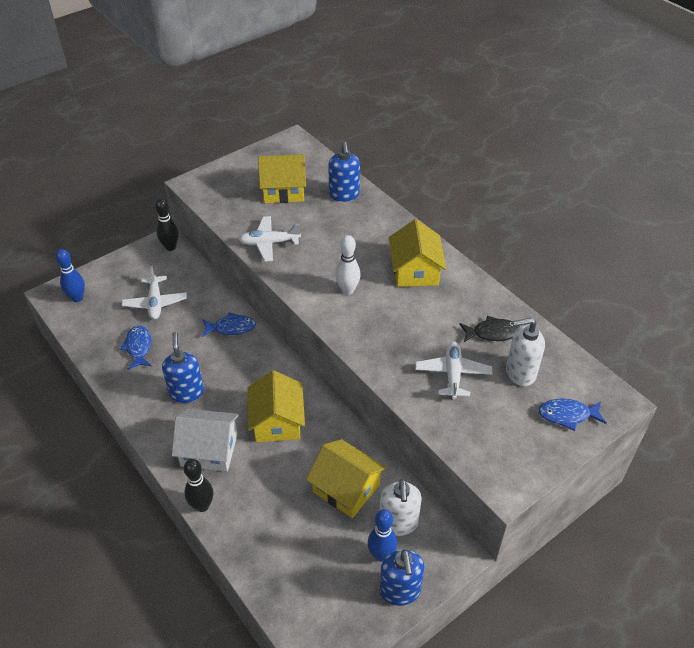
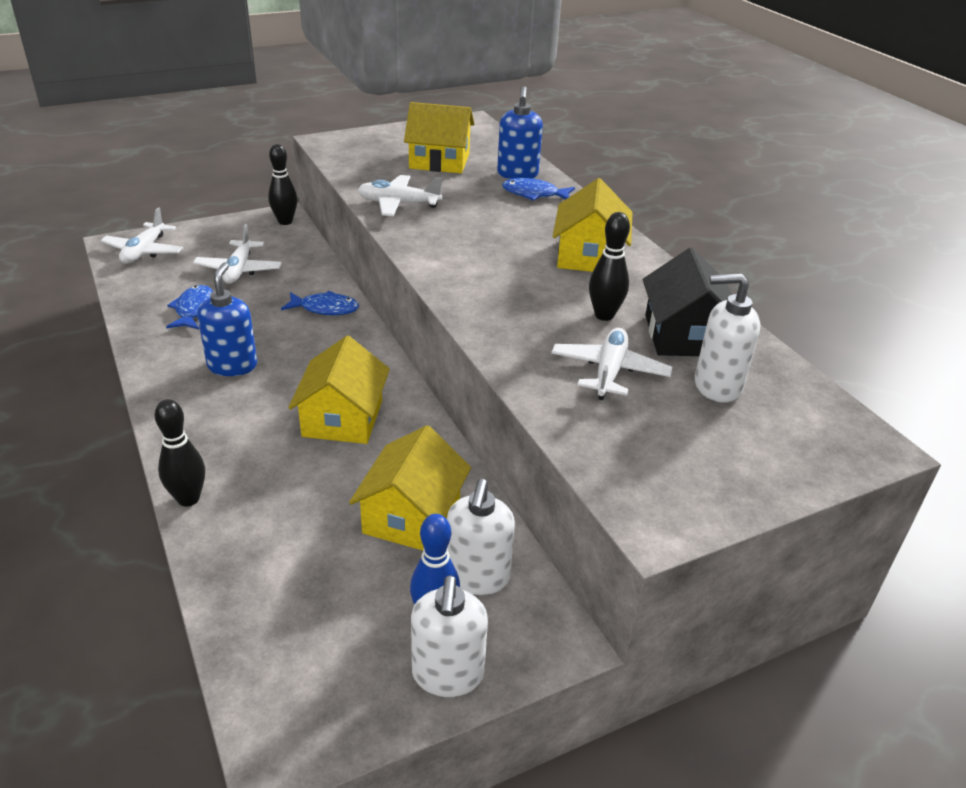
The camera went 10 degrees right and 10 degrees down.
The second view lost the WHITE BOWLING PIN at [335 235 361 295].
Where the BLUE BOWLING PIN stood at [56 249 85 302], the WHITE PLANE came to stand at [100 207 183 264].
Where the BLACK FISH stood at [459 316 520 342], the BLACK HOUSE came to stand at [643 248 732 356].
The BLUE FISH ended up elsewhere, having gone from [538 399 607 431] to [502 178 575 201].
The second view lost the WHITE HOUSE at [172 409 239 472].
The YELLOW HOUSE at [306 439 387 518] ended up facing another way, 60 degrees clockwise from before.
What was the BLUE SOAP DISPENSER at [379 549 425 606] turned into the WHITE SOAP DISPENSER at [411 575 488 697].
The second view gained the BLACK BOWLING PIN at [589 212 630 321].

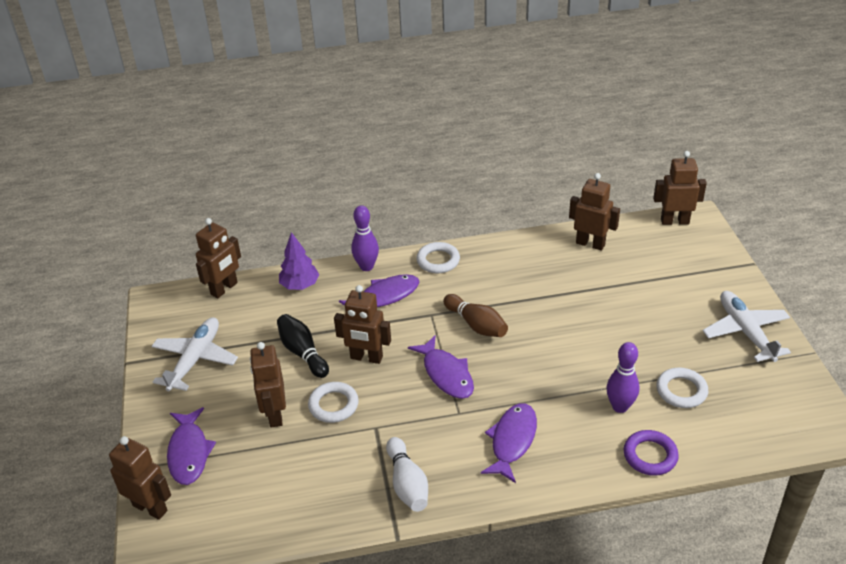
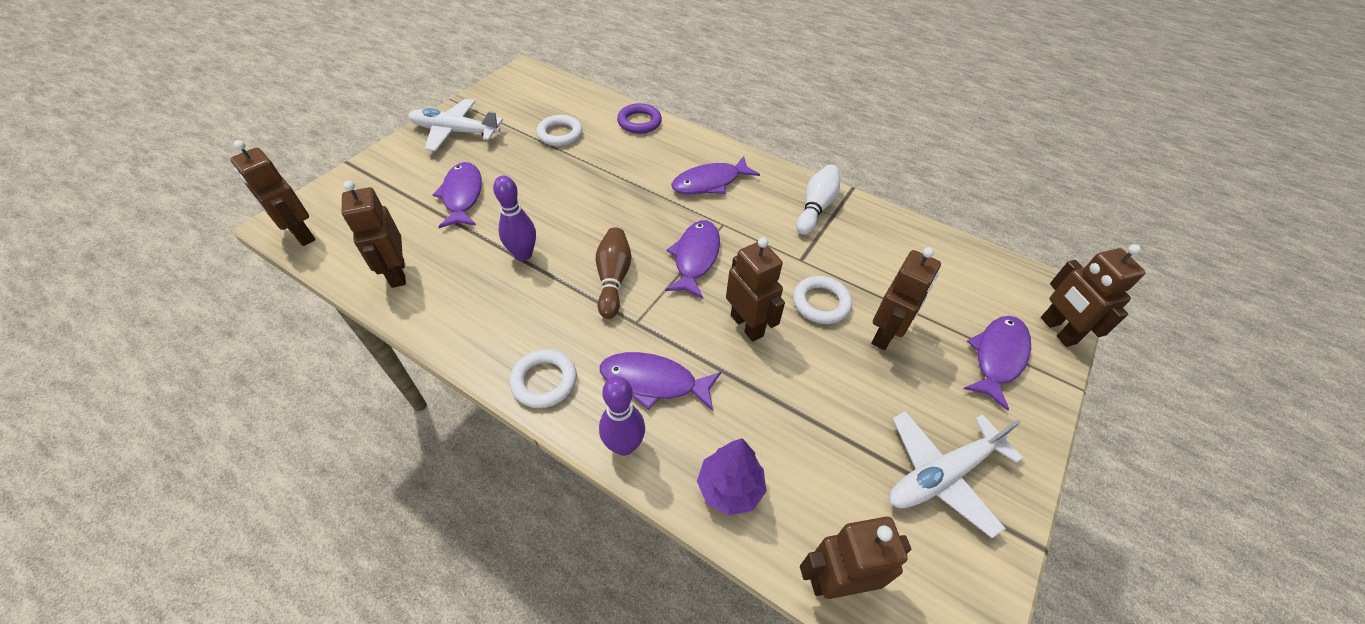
The camera went 140 degrees left and 10 degrees up.
The WHITE PLANE at [703 291 791 362] ended up facing another way, 75 degrees clockwise from before.
The second view lost the BLACK BOWLING PIN at [277 314 329 378].
The PURPLE BOWLING PIN ended up elsewhere, having gone from [607 342 639 413] to [493 176 536 261].
The second view gained the PURPLE FISH at [433 162 482 228].

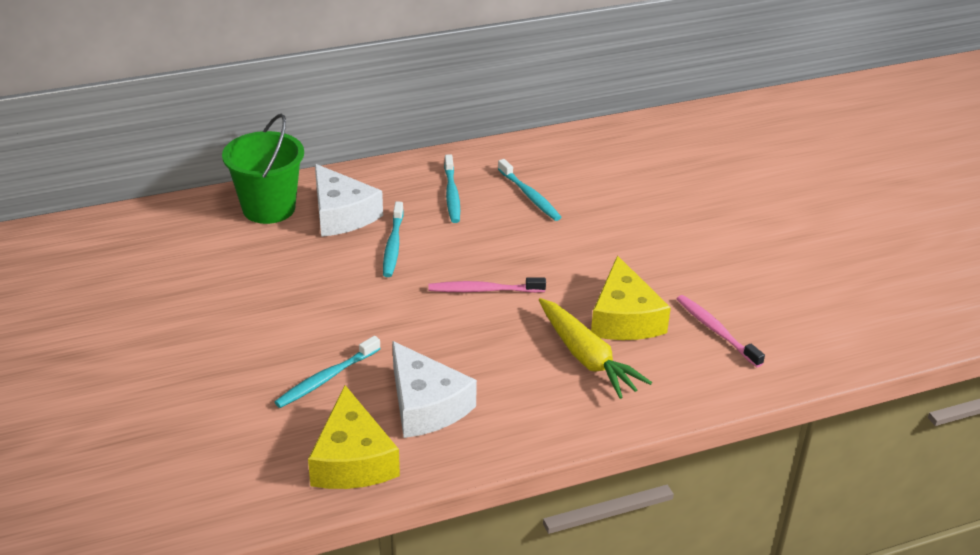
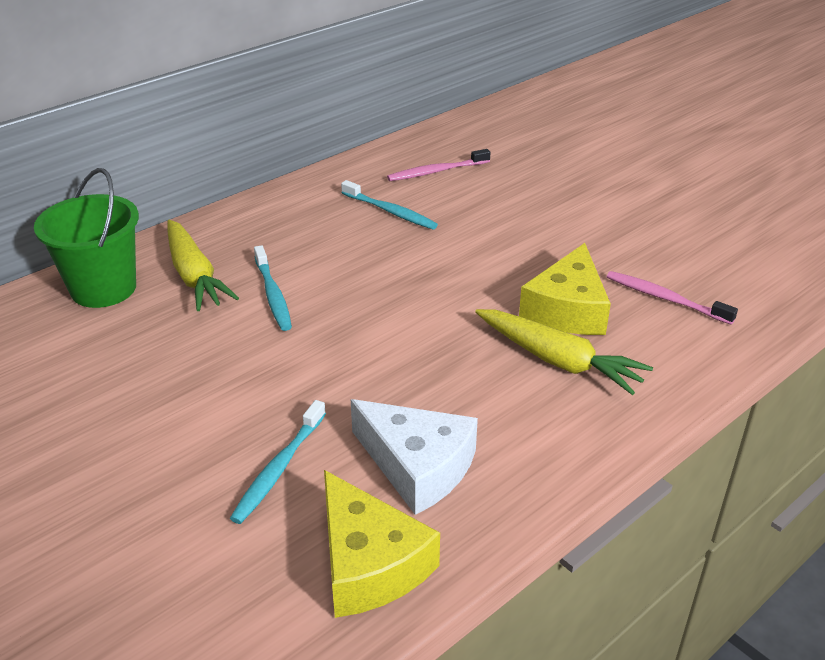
The camera went 20 degrees left and 0 degrees up.
The second view lost the TURQUOISE TOOTHBRUSH at [444 155 460 223].
Where the WHITE CHEESE stood at [315 164 383 237], the YELLOW CARROT came to stand at [167 220 239 311].
The YELLOW CHEESE at [591 256 671 340] ended up facing another way, 45 degrees clockwise from before.
The PINK TOOTHBRUSH ended up elsewhere, having gone from [428 277 546 293] to [387 149 490 181].

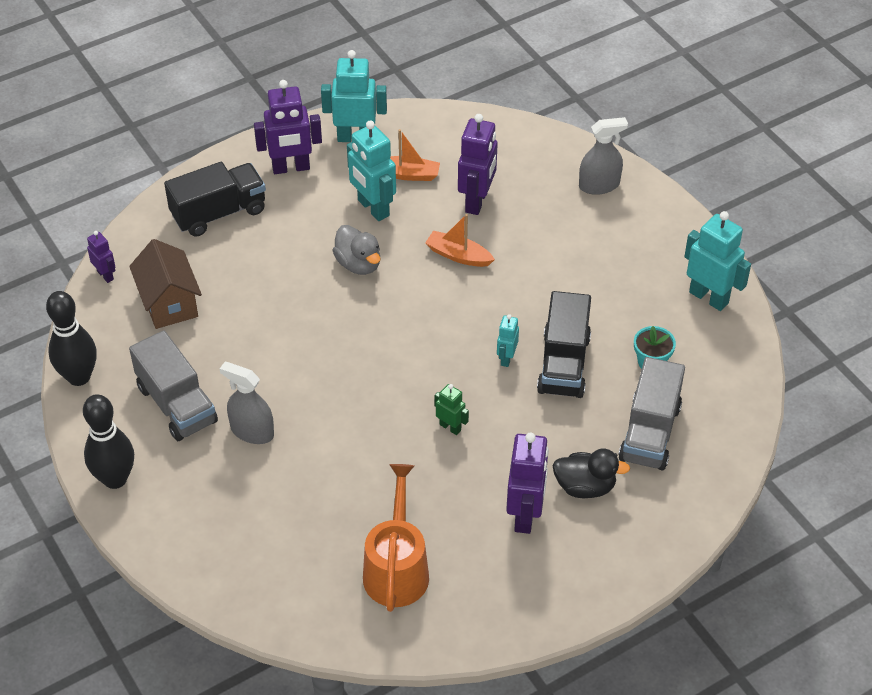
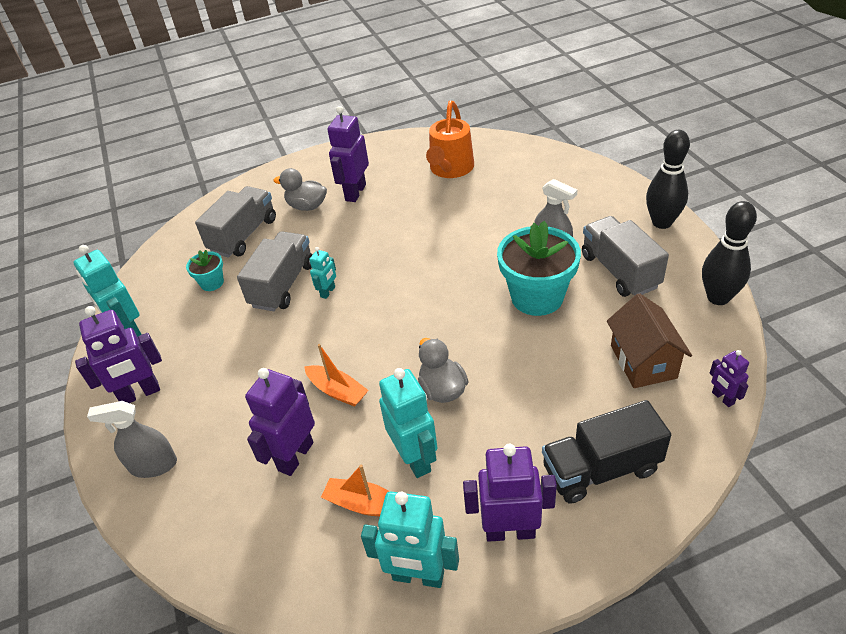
The camera went 165 degrees left and 5 degrees down.
What was the BLACK TRUCK at [537 291 591 398] turned into the GREY TRUCK at [237 232 313 311].
The second view lost the GREEN ROBOT at [435 384 469 435].
What was the BLACK DUCK at [553 449 630 498] turned into the GREY DUCK at [273 168 327 211].
The second view gained the TURQUOISE FLOWER POT at [497 221 581 316].
The second view gained the PURPLE ROBOT at [75 306 162 403].

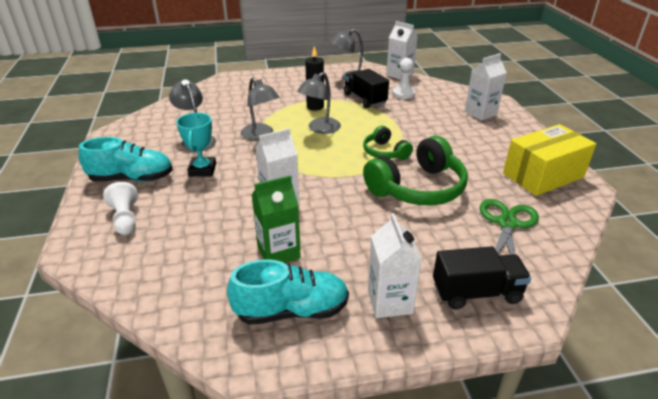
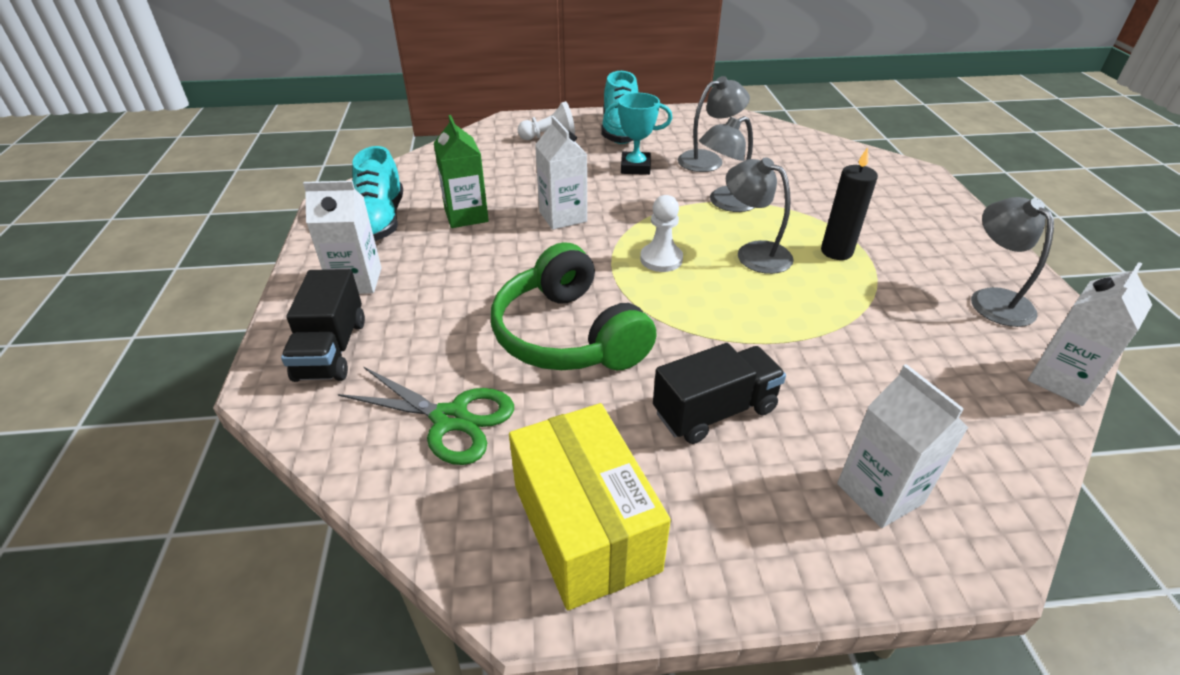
The camera went 95 degrees right and 5 degrees up.
The WHITE PAWN ended up elsewhere, having gone from [393 58 415 99] to [640 195 683 272].
The BLACK TRUCK ended up elsewhere, having gone from [344 69 389 108] to [653 343 786 444].
The second view lost the GREEN HEADPHONES at [363 126 413 160].

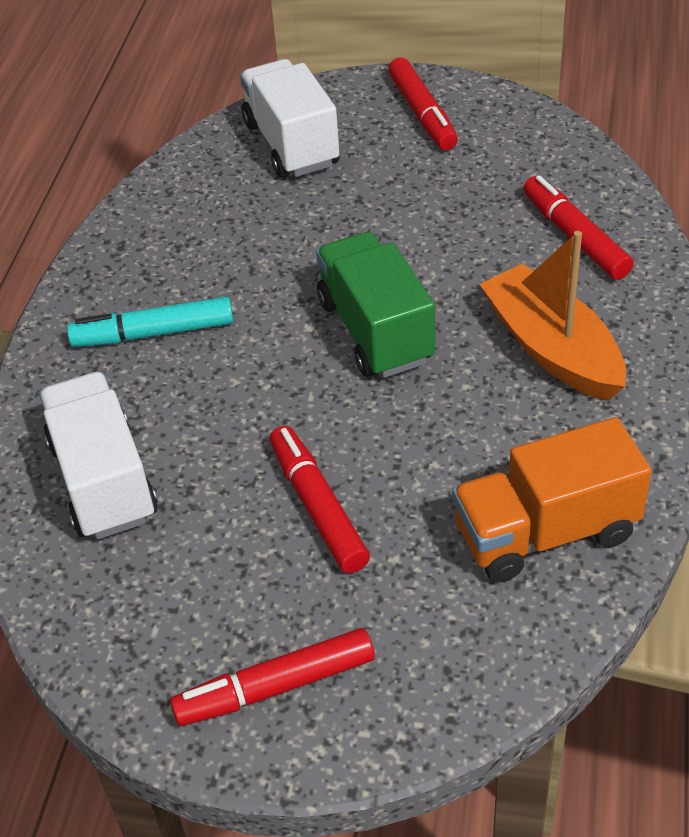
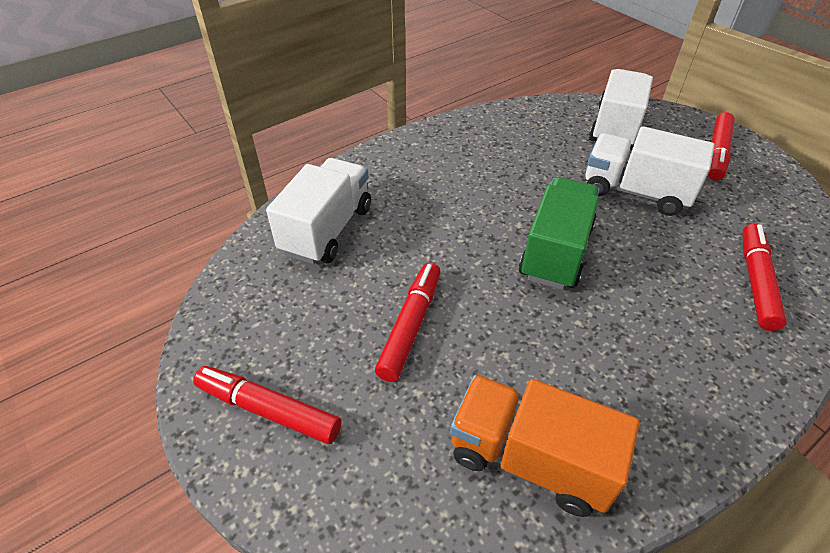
The camera went 40 degrees right and 0 degrees up.
The second view lost the ORANGE BOAT at [480 231 626 401].
The second view lost the TURQUOISE MARKER at [67 296 233 347].
The second view gained the WHITE TRUCK at [585 126 715 216].

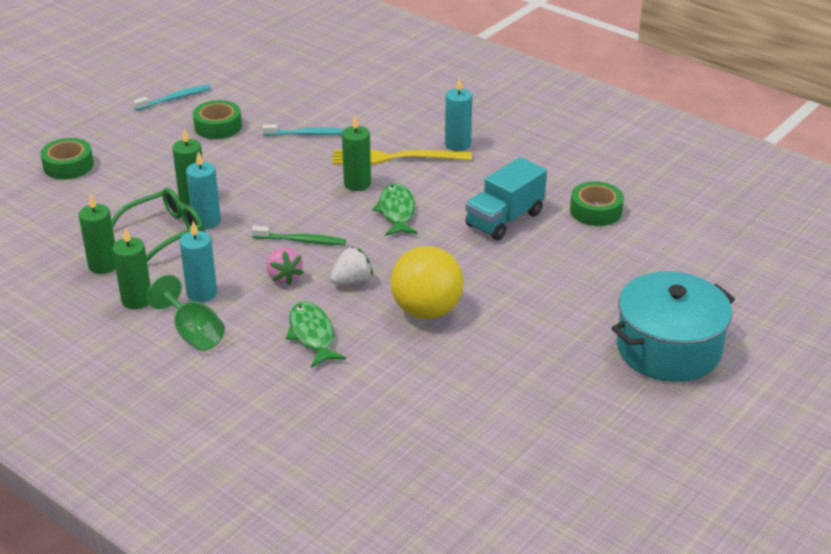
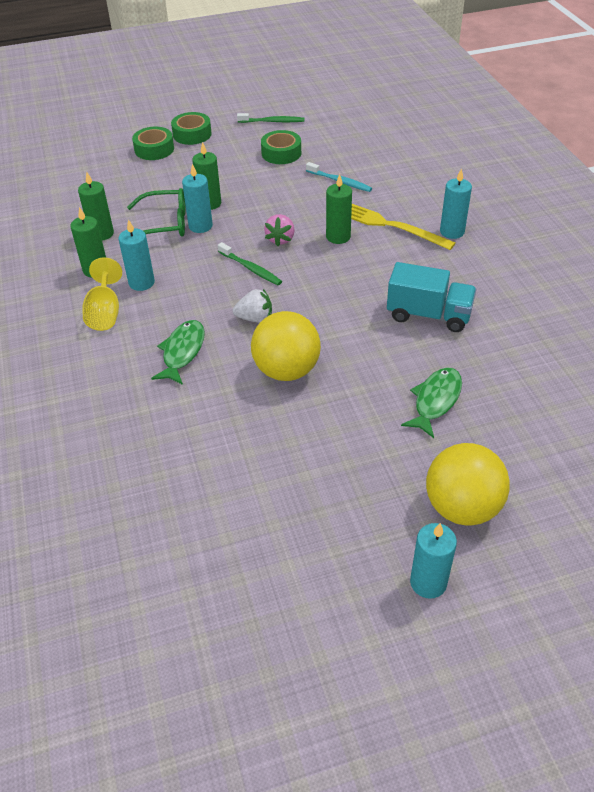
The camera went 35 degrees right and 10 degrees up.
What was the TURQUOISE TOOTHBRUSH at [133 85 211 111] turned into the GREEN TOOTHBRUSH at [237 113 304 123].
The TURQUOISE TRUCK at [465 157 547 240] ended up facing another way, 150 degrees counterclockwise from before.
The GREEN TAPE ended up elsewhere, having gone from [570 181 624 226] to [171 112 212 145].
The GREEN FISH ended up elsewhere, having gone from [372 183 417 236] to [401 367 462 438].
The PINK STRAWBERRY ended up elsewhere, having gone from [266 247 304 285] to [264 214 295 246].
Where the TURQUOISE POT stood at [611 271 735 382], the YELLOW BALL came to stand at [426 443 510 526].
What was the GREEN GOBLET at [147 275 225 351] turned into the YELLOW GOBLET at [83 257 122 331].
The second view gained the TURQUOISE CANDLE at [410 523 457 599].

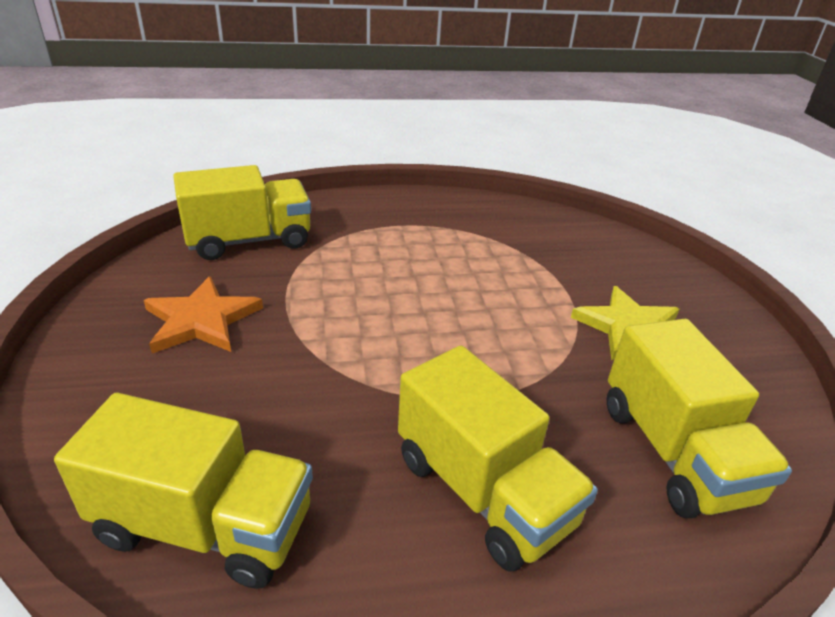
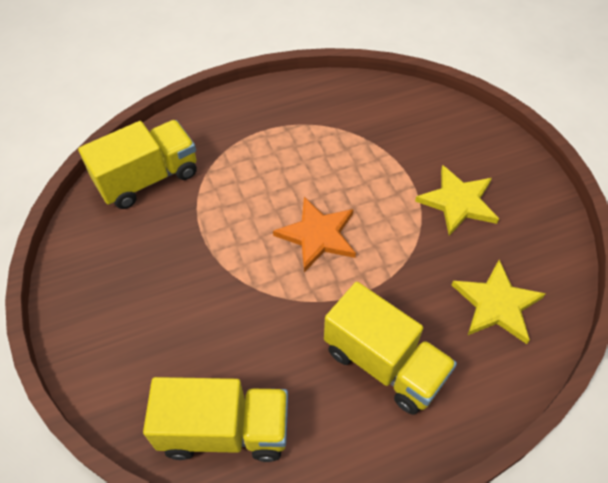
The camera went 10 degrees left and 20 degrees up.
The ORANGE STAR ended up elsewhere, having gone from [144 276 263 353] to [273 197 356 272].
Where the YELLOW TRUCK stood at [606 319 792 518], the YELLOW STAR came to stand at [452 260 546 344].

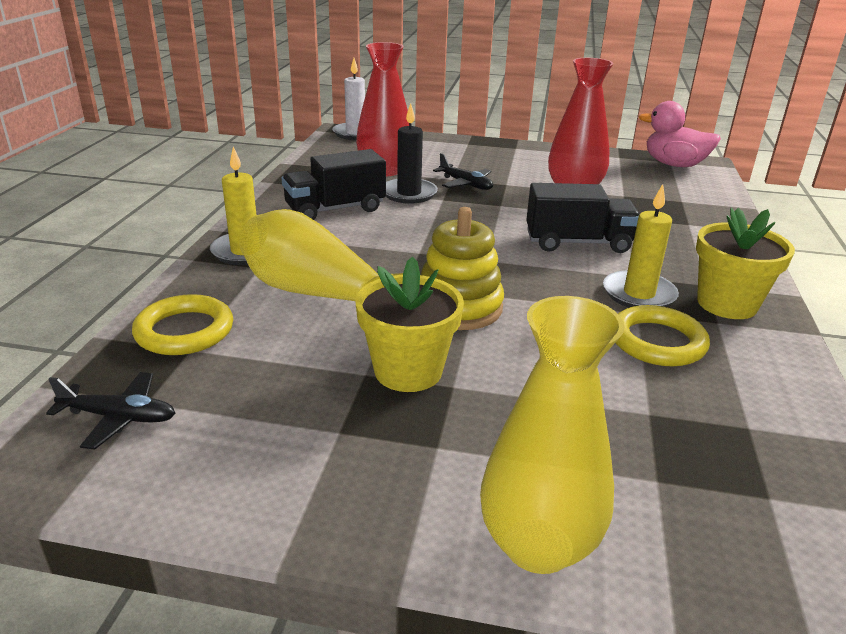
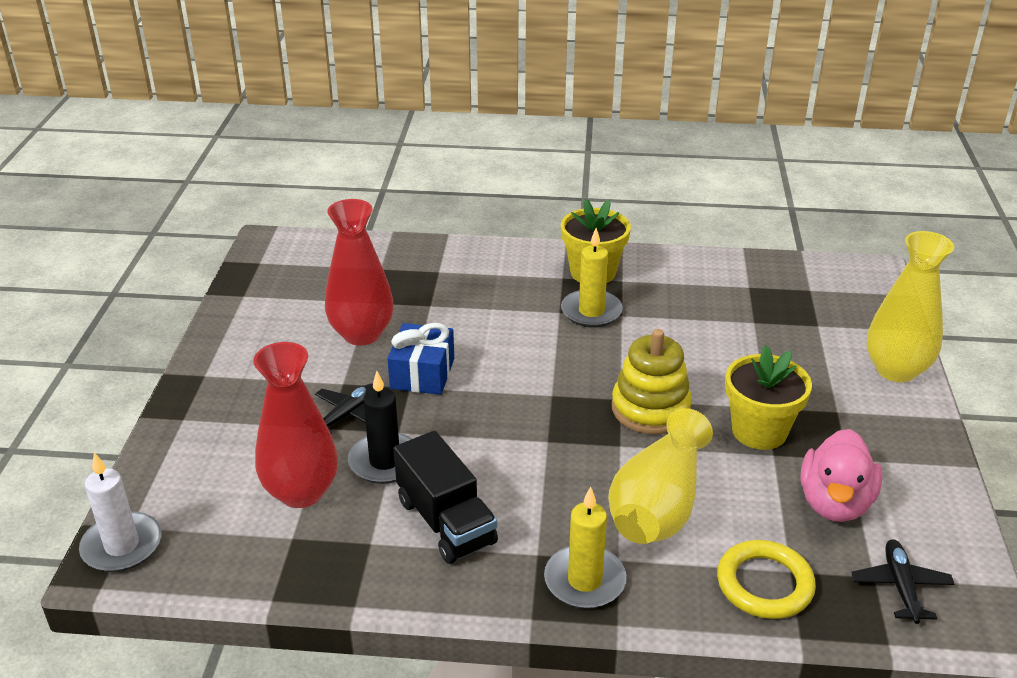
The camera went 95 degrees left and 5 degrees up.
The PINK DUCK ended up elsewhere, having gone from [638 101 721 167] to [800 429 882 522].
The second view lost the BLACK TRUCK at [526 183 639 253].
The second view lost the YELLOW RING at [616 305 710 367].
The second view gained the BLUE GIFT at [387 323 454 395].

